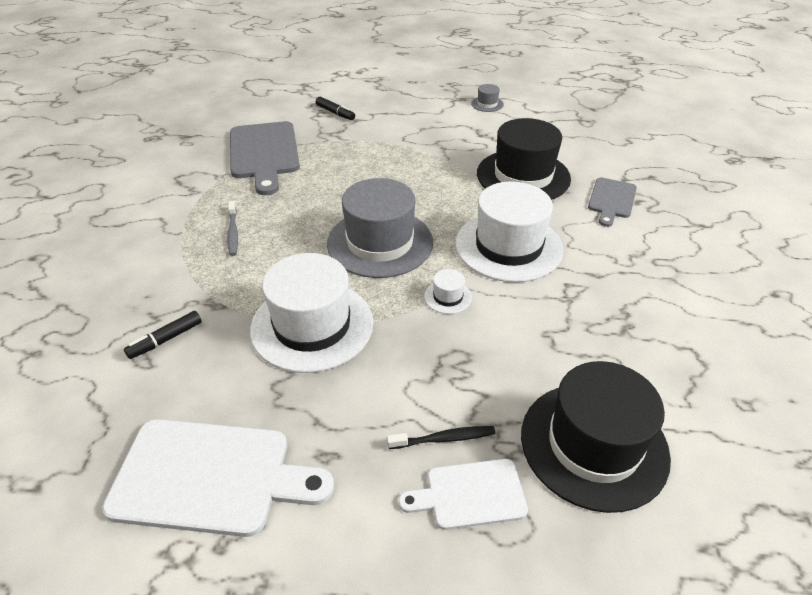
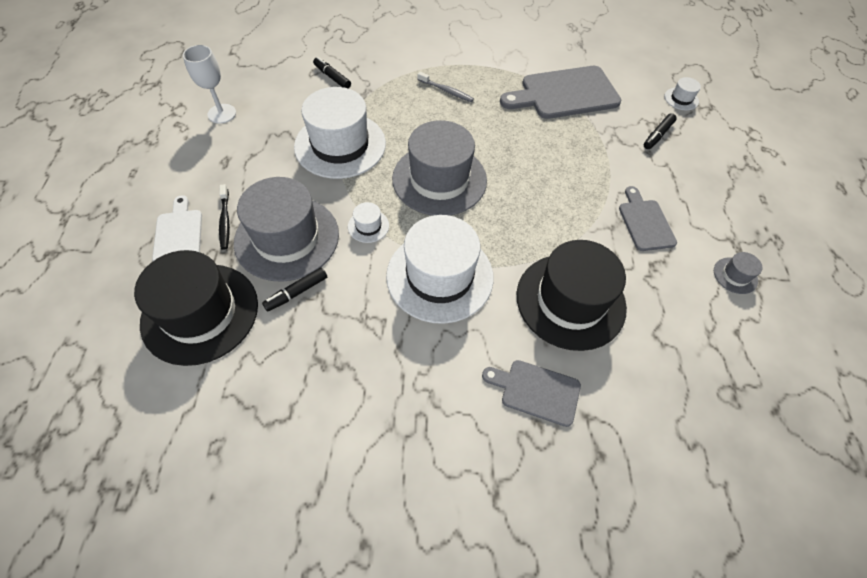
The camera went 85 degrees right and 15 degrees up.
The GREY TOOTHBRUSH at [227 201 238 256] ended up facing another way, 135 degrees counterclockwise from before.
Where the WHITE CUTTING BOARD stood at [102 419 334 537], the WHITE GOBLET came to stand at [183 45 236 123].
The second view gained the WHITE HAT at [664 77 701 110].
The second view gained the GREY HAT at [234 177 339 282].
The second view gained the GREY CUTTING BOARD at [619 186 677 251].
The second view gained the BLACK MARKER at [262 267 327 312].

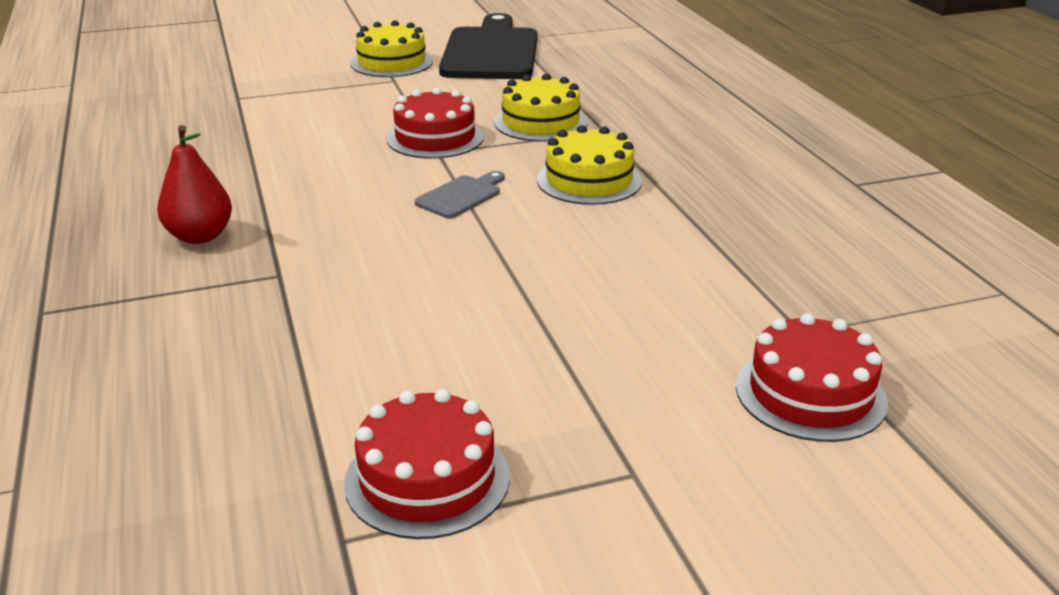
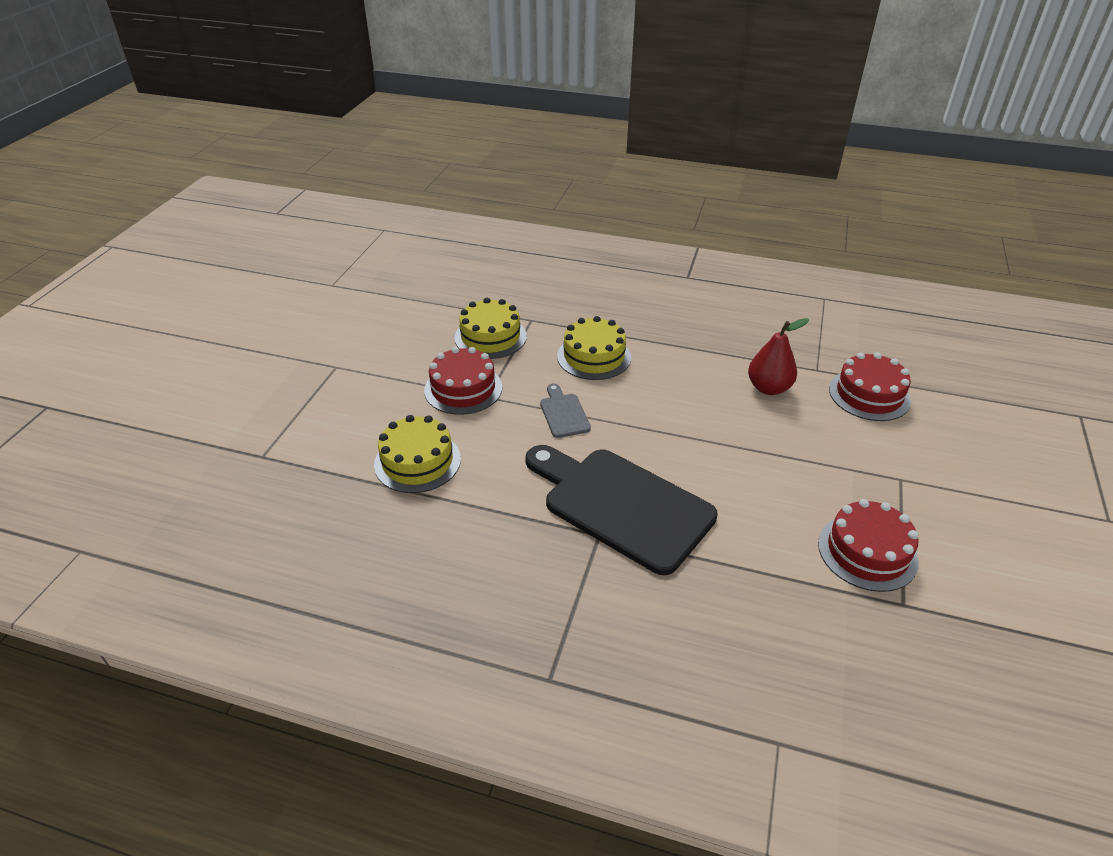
The camera went 55 degrees left and 10 degrees up.
The BLACK CUTTING BOARD ended up elsewhere, having gone from [439 13 538 79] to [525 445 718 575].
The YELLOW CAKE ended up elsewhere, having gone from [351 20 433 77] to [374 415 461 493].
The RED PEAR ended up elsewhere, having gone from [157 125 232 244] to [748 318 809 395].

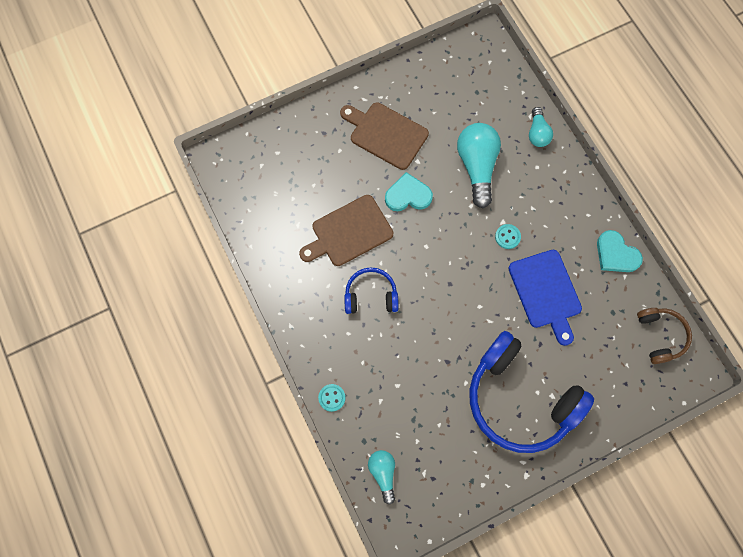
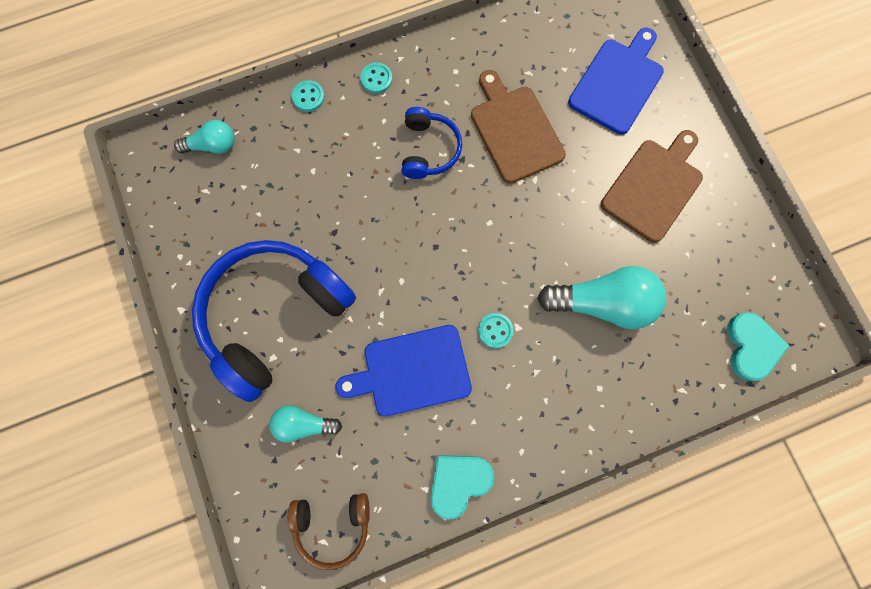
The camera went 95 degrees right and 5 degrees up.
The TURQUOISE LIGHT BULB ended up elsewhere, having gone from [529 107 553 147] to [270 405 342 442].
The TURQUOISE HEART ended up elsewhere, having gone from [385 172 433 211] to [727 312 789 381].
The second view gained the BLUE CUTTING BOARD at [568 28 664 135].
The second view gained the TURQUOISE BUTTON at [360 62 393 94].

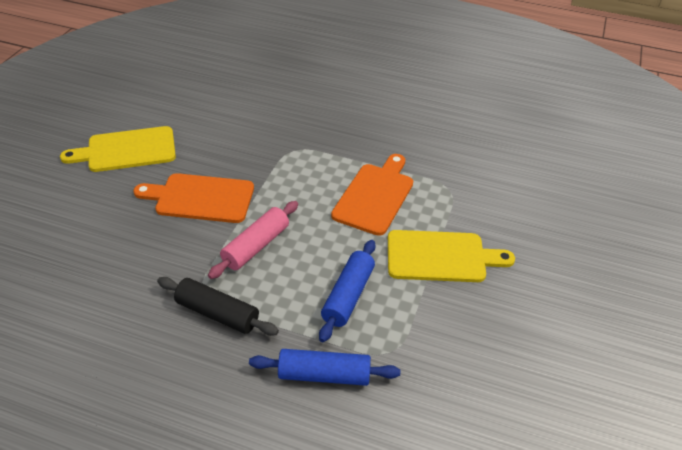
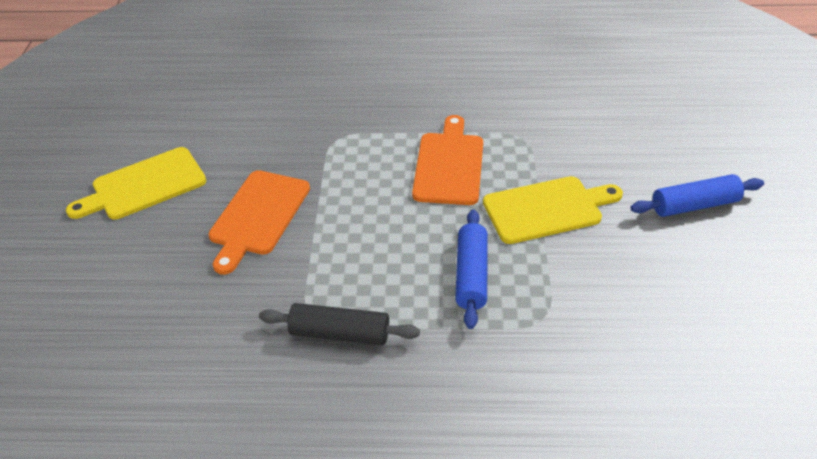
The camera went 15 degrees left and 0 degrees up.
The ORANGE CUTTING BOARD at [133 173 254 223] ended up facing another way, 60 degrees counterclockwise from before.
The second view lost the PINK ROLLING PIN at [208 201 298 279].
The BLUE ROLLING PIN ended up elsewhere, having gone from [249 349 401 386] to [631 174 764 217].

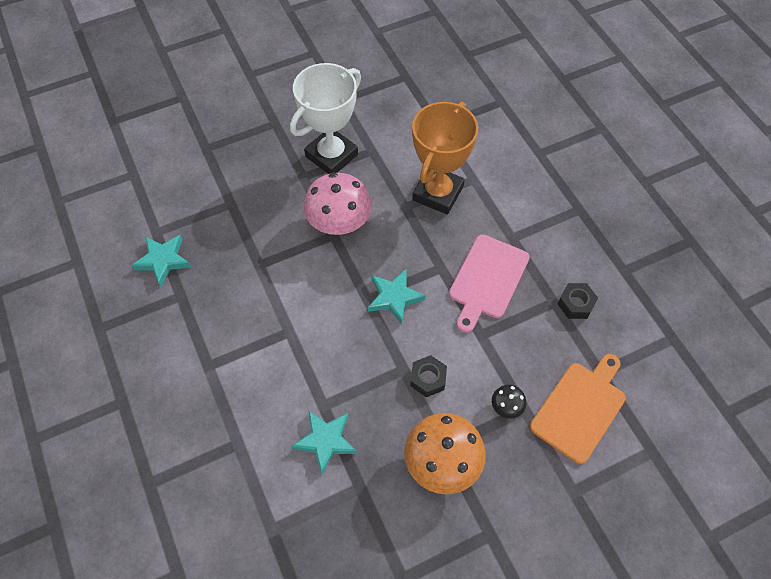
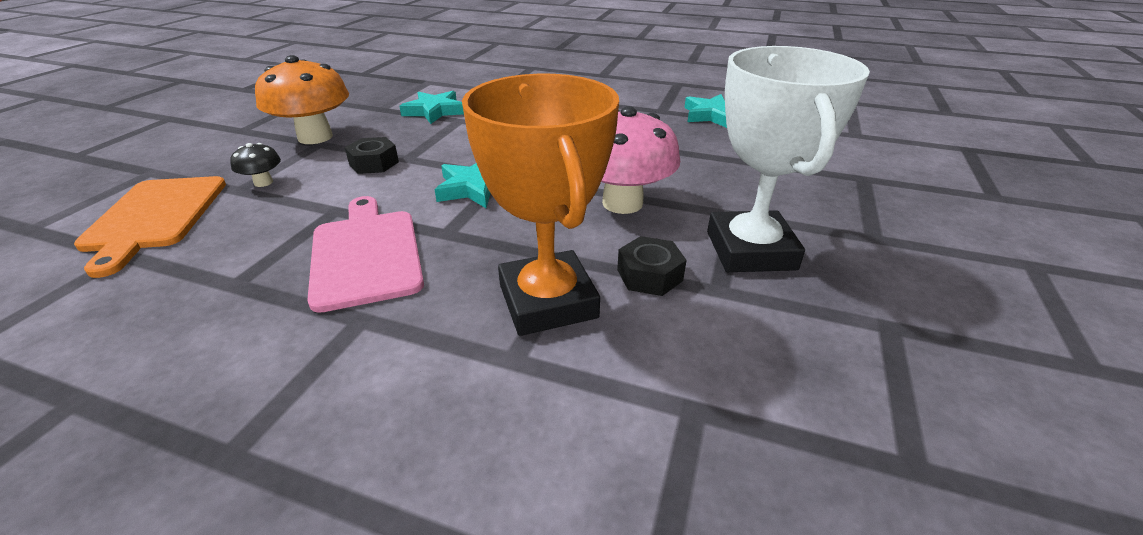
The camera went 135 degrees right and 25 degrees down.
The BLACK NUT ended up elsewhere, having gone from [558 283 598 319] to [617 236 687 296].

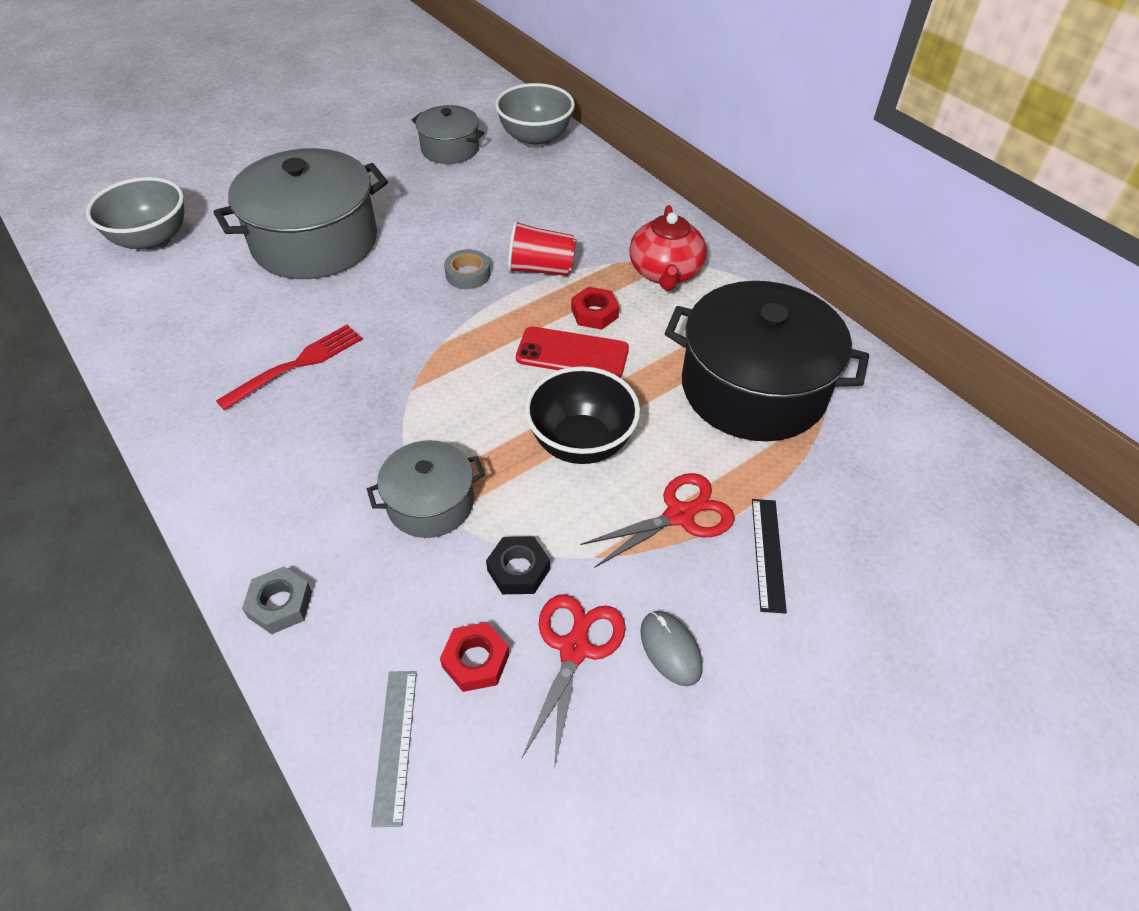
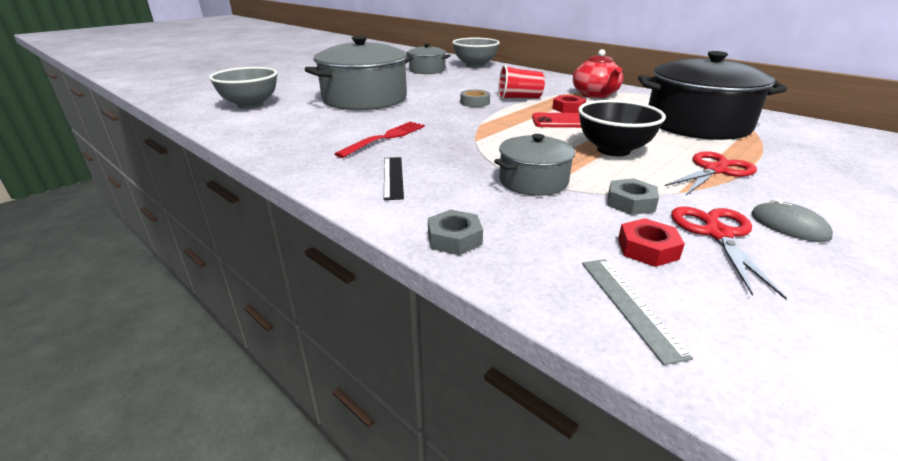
The camera went 10 degrees left and 20 degrees down.
The BLACK RULER ended up elsewhere, having gone from [752 499 787 614] to [384 157 404 200].
What was the BLACK NUT at [486 536 550 594] turned into the GREY NUT at [607 178 659 215].

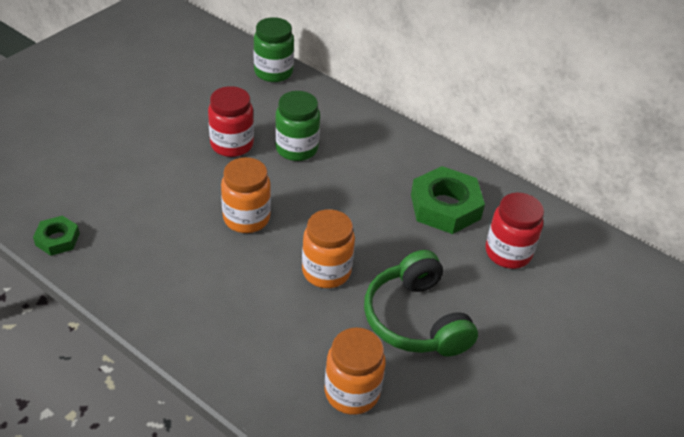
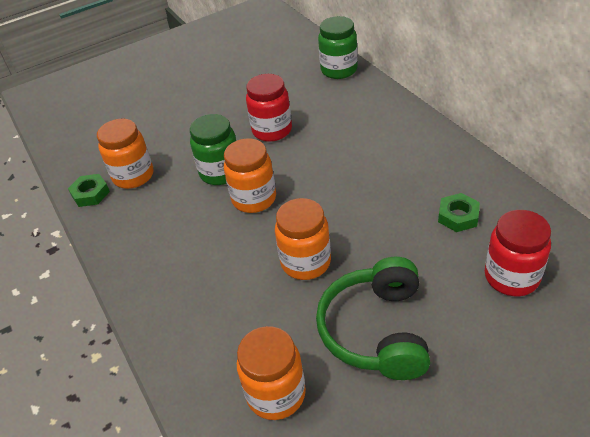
The camera went 30 degrees right and 0 degrees up.
The GREEN JAR ended up elsewhere, having gone from [275 91 320 161] to [190 114 236 185].
The size of the GREEN NUT at [411 166 485 234] changed by a factor of 0.54.
The second view gained the ORANGE JAR at [97 119 153 189].

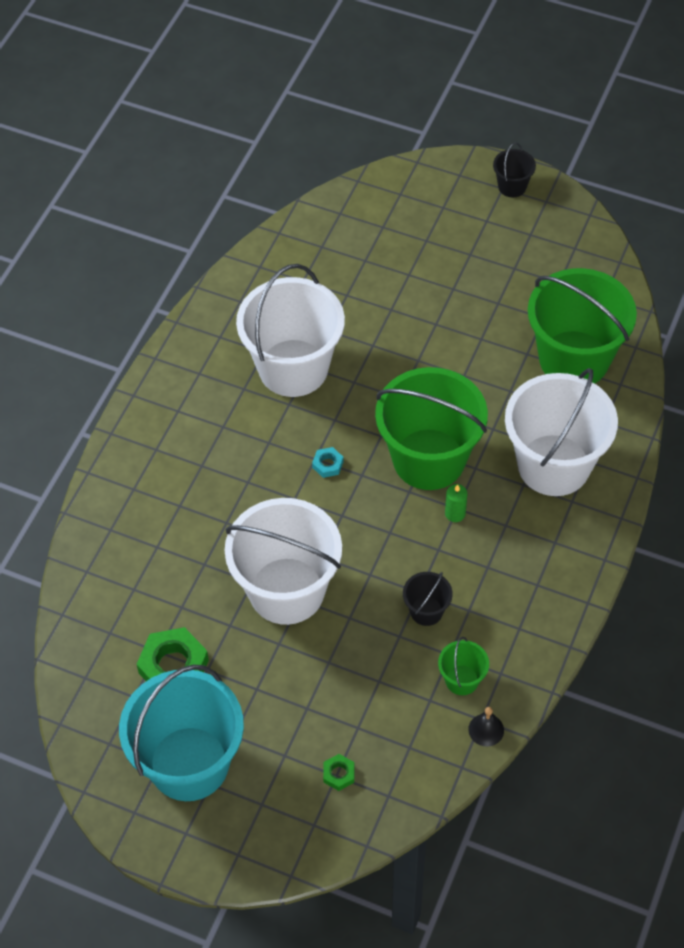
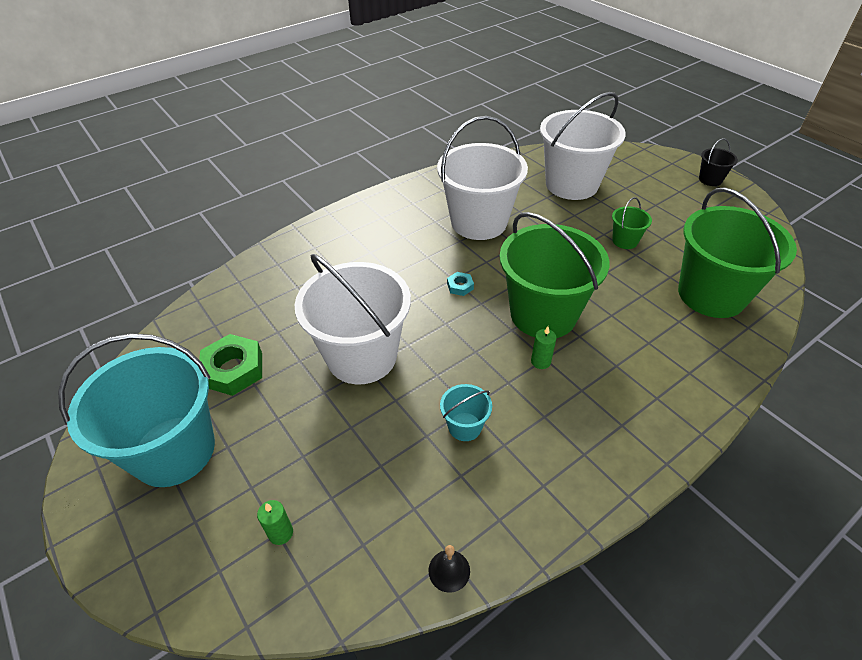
The camera went 30 degrees right and 10 degrees down.
The WHITE BUCKET ended up elsewhere, having gone from [505 368 618 496] to [540 92 626 200].
What was the BLACK BUCKET at [403 572 453 626] turned into the TURQUOISE BUCKET at [440 384 492 441].
The GREEN BUCKET ended up elsewhere, having gone from [438 637 489 695] to [612 197 652 249].
Where the GREEN NUT stood at [323 754 354 791], the GREEN CANDLE came to stand at [257 500 293 545].

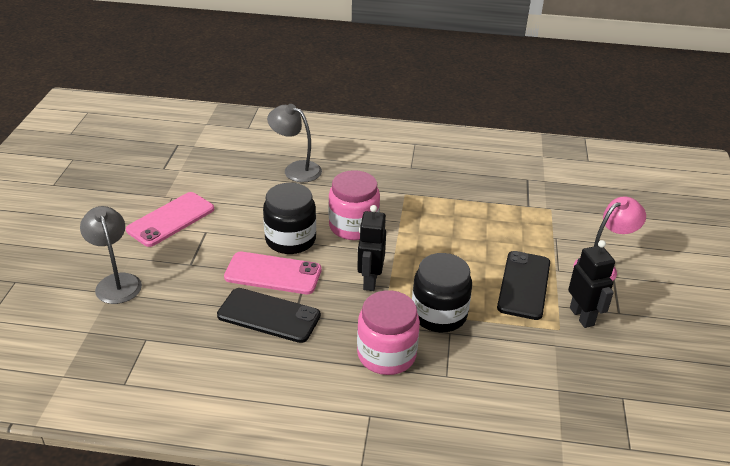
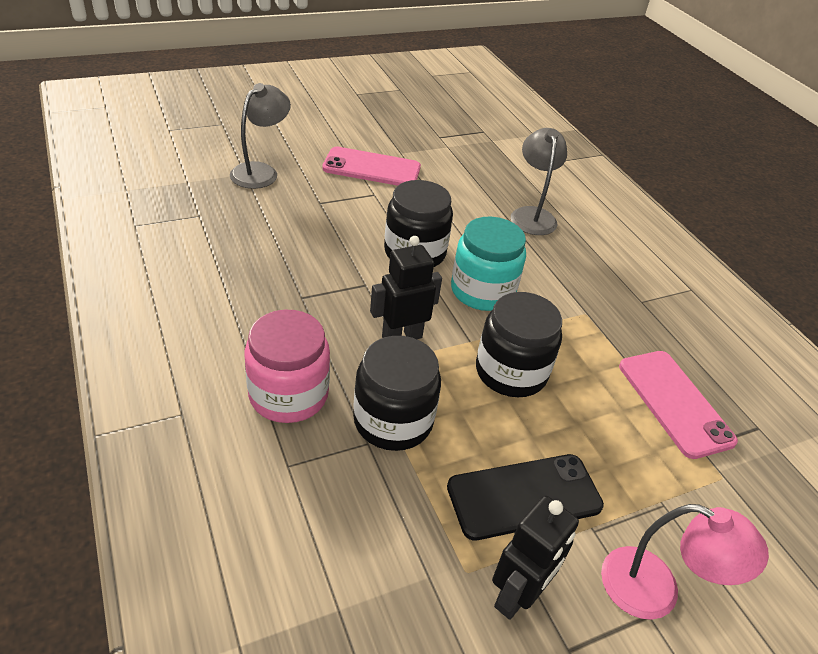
The camera went 55 degrees right and 5 degrees up.
What was the PINK JAR at [329 170 380 240] turned into the TURQUOISE JAR at [451 217 526 311].
The PINK PHONE ended up elsewhere, having gone from [224 252 322 294] to [619 351 738 459].
The second view lost the BLACK PHONE at [217 288 321 343].
The second view gained the BLACK JAR at [476 292 562 397].

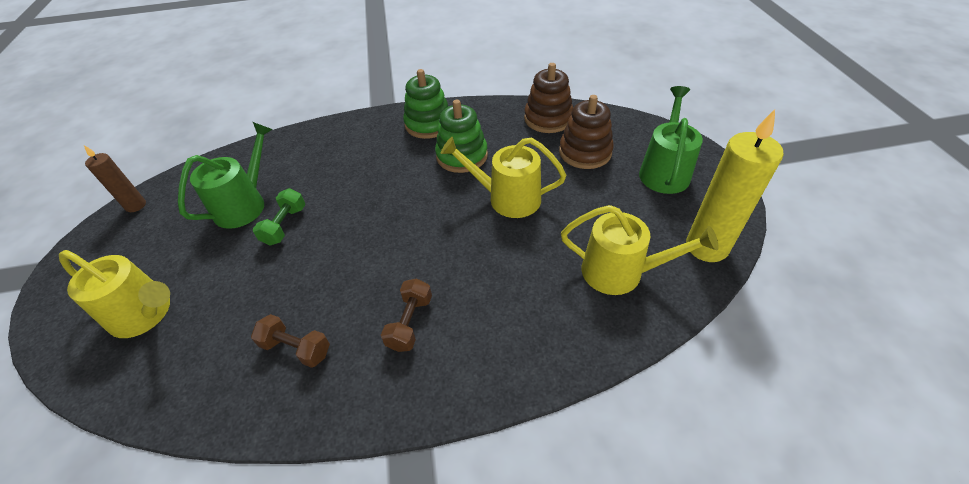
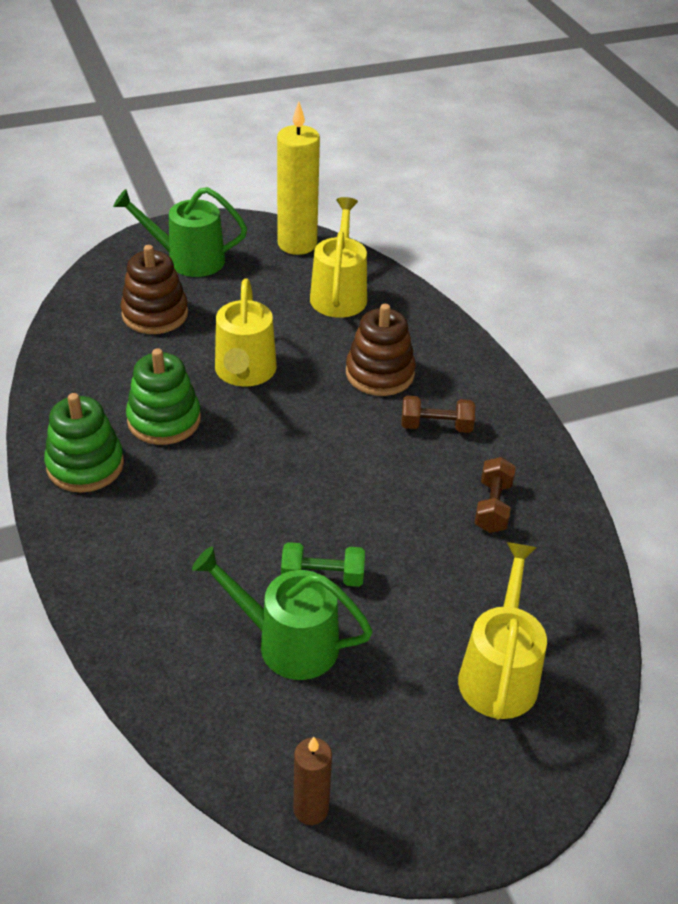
The camera went 105 degrees left and 5 degrees down.
The BROWN STACKING TOY ended up elsewhere, having gone from [524 63 573 133] to [346 304 416 396].

